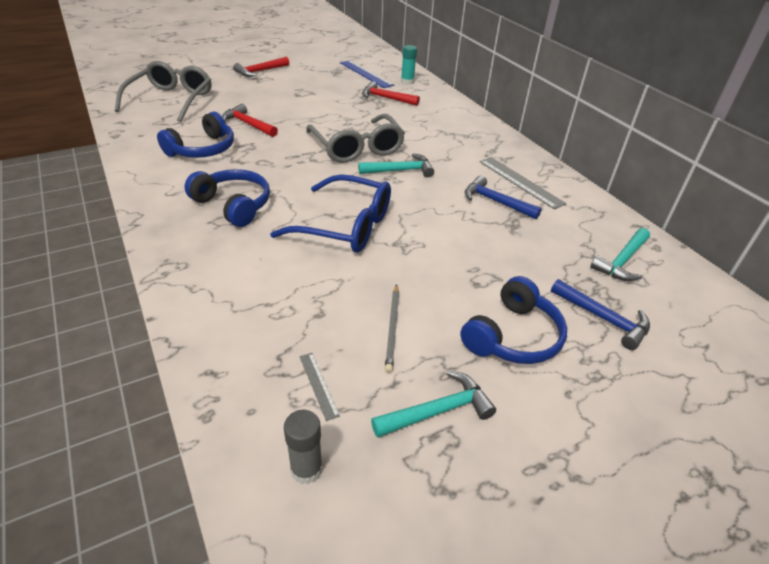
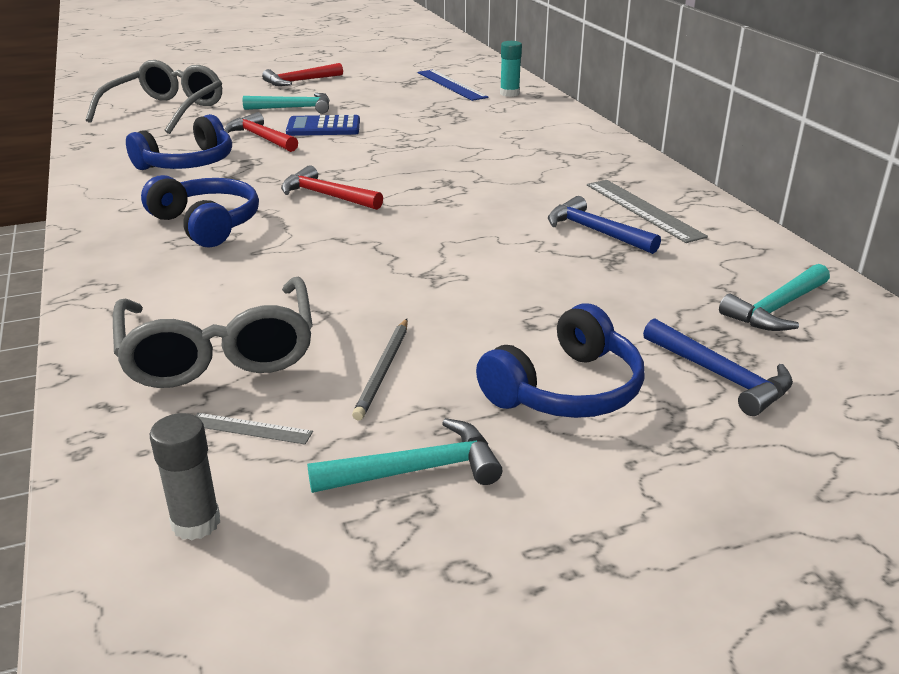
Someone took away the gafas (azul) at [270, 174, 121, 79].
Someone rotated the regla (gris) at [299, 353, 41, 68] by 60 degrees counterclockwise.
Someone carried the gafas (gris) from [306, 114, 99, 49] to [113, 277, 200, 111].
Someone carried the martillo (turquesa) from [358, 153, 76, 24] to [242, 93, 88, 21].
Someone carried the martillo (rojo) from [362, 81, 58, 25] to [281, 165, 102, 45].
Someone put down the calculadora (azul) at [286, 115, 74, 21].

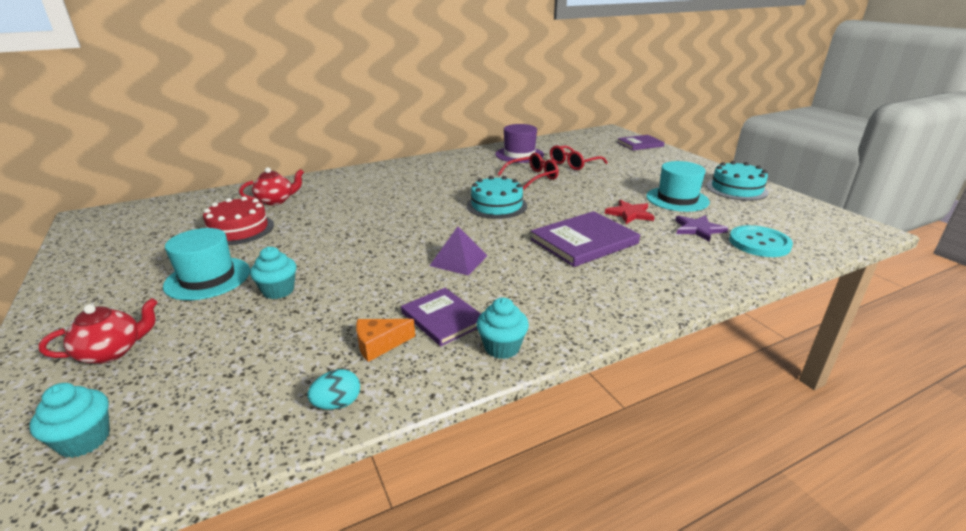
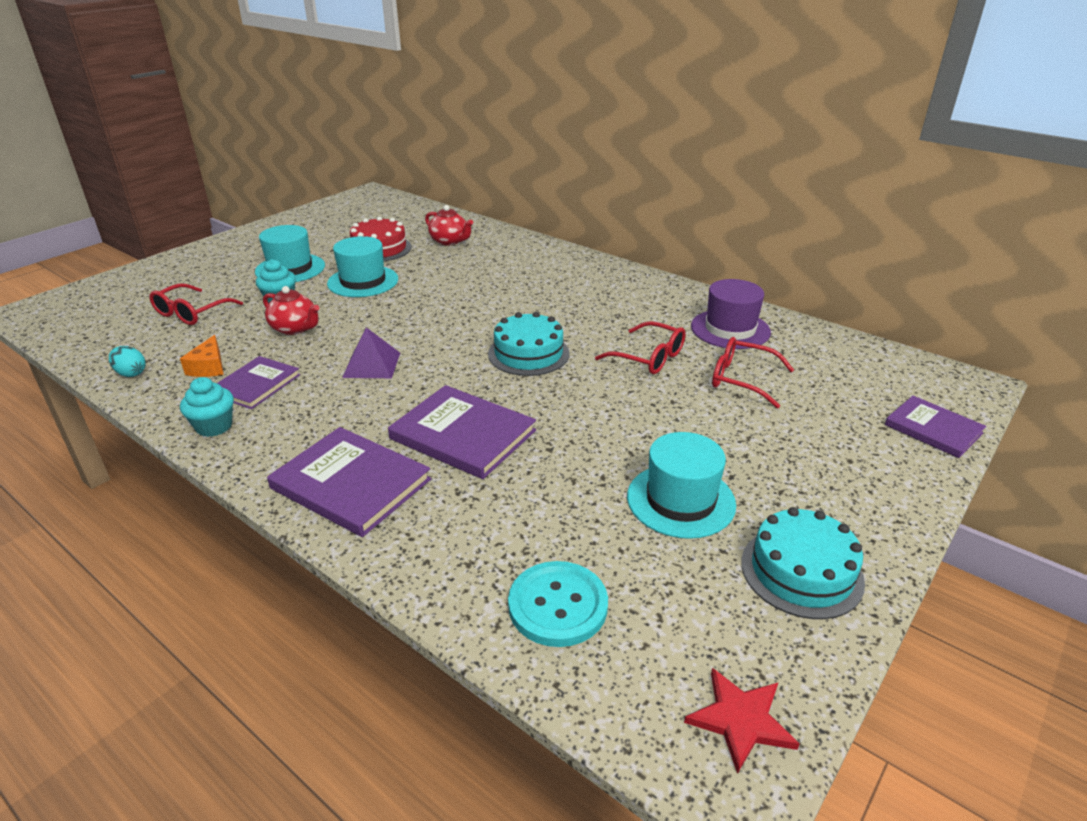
Someone took away the magdalena (turquesa) at [29, 383, 81, 75].
Someone carried the tetera (rojo) from [39, 298, 119, 66] to [263, 286, 56, 49].
Someone rotated the queso (naranja) at [356, 319, 59, 43] by 135 degrees counterclockwise.
Someone carried the estrella (rojo) from [605, 200, 50, 24] to [684, 668, 116, 106].
Someone took away the estrella (morado) at [675, 215, 53, 27].
Someone put down the gafas (rojo) at [149, 284, 94, 41].
Someone put down the libro (morado) at [267, 427, 164, 110].
Someone put down the sombrero (turquesa) at [327, 236, 71, 61].

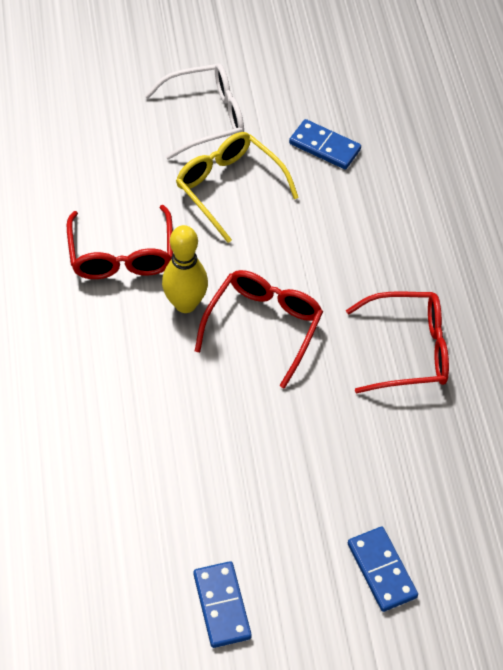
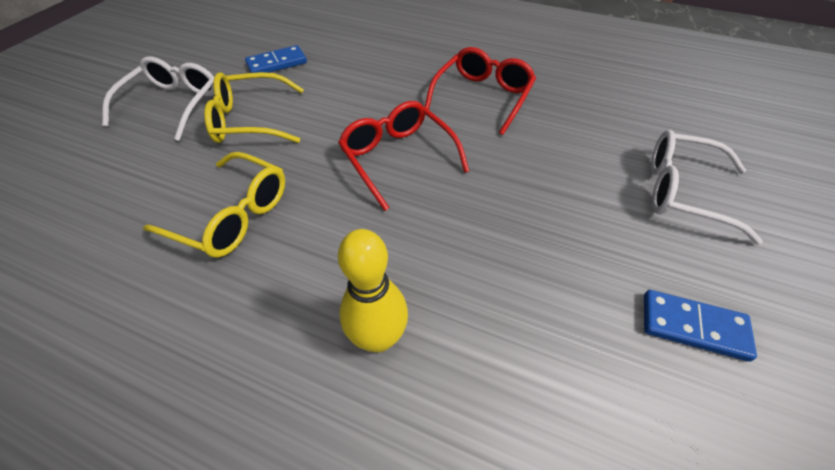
Someone repainted the gafas (rojo) at [67, 205, 106, 74], which became the gafas (amarillo) at [143, 152, 142, 106].
Someone carried the bolo (amarillo) from [162, 225, 46, 88] to [338, 229, 70, 124].
Someone swapped the ficha de dominó (azul) at [348, 527, 70, 85] for the gafas (blanco) at [651, 130, 112, 115].

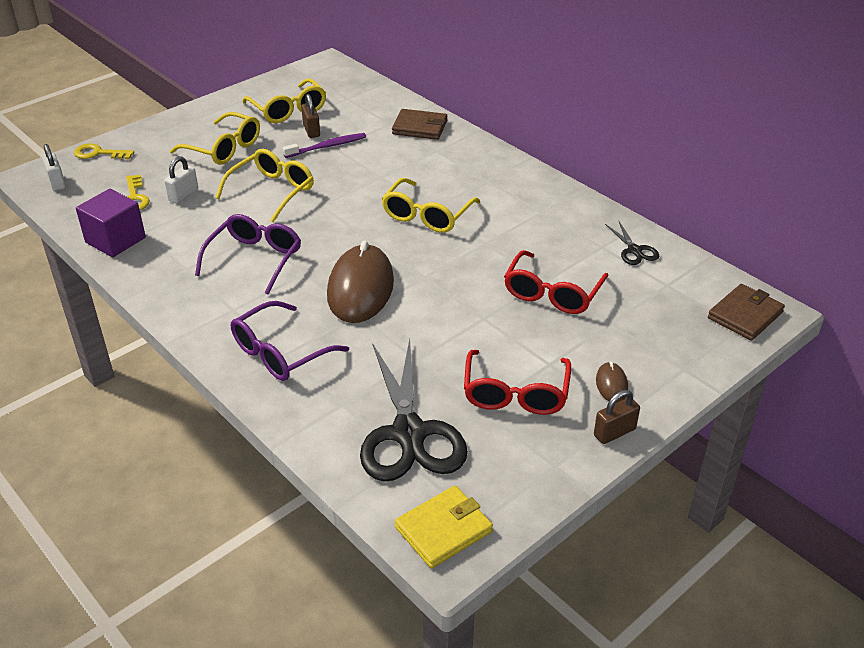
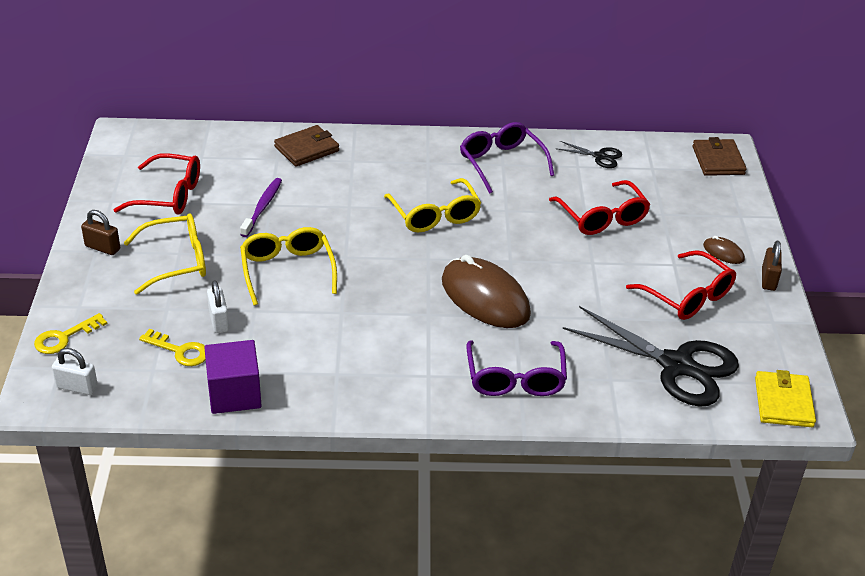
Someone carried the gafas (morado) from [195, 214, 106, 81] to [460, 122, 94, 72].
Someone repainted the gafas (amarillo) at [242, 78, 84, 45], which became the gafas (rojo) at [114, 153, 86, 62].
Someone carried the candado (marrón) from [301, 94, 19, 44] to [81, 210, 39, 45].

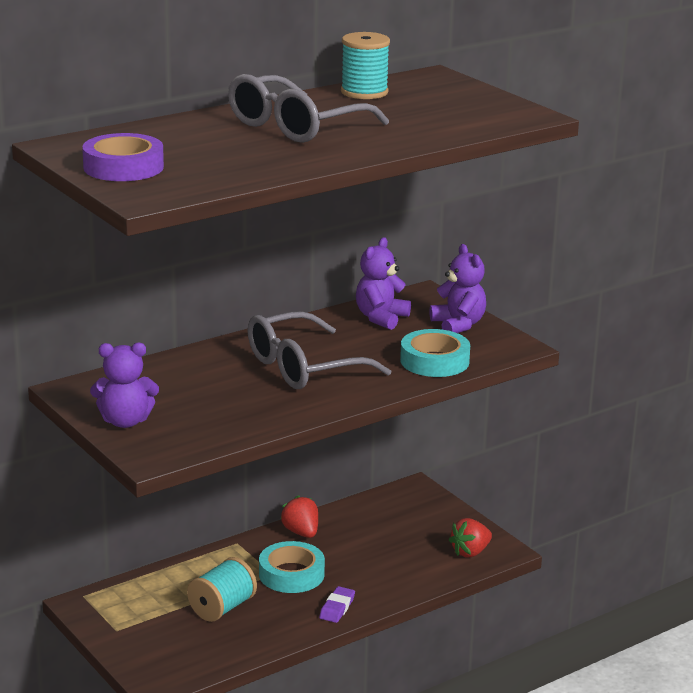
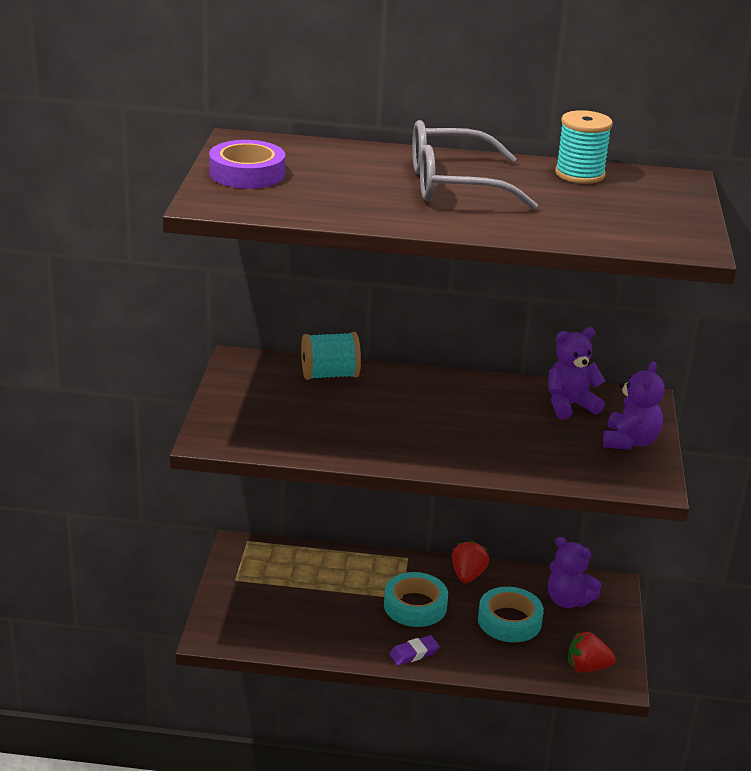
Someone carried the osito (morado) from [90, 342, 69, 86] to [548, 537, 53, 71].
Someone carried the carrete (turquesa) from [187, 557, 70, 65] to [301, 332, 60, 48].
Someone took away the gafas (gris) at [247, 311, 144, 78].
Someone carried the cinta adhesiva (turquesa) from [400, 329, 70, 48] to [478, 587, 66, 55].

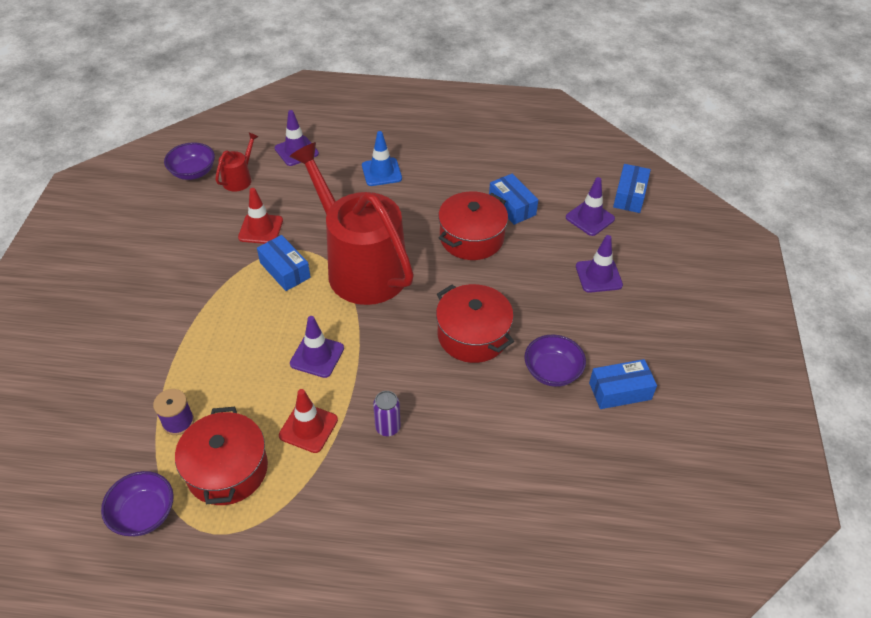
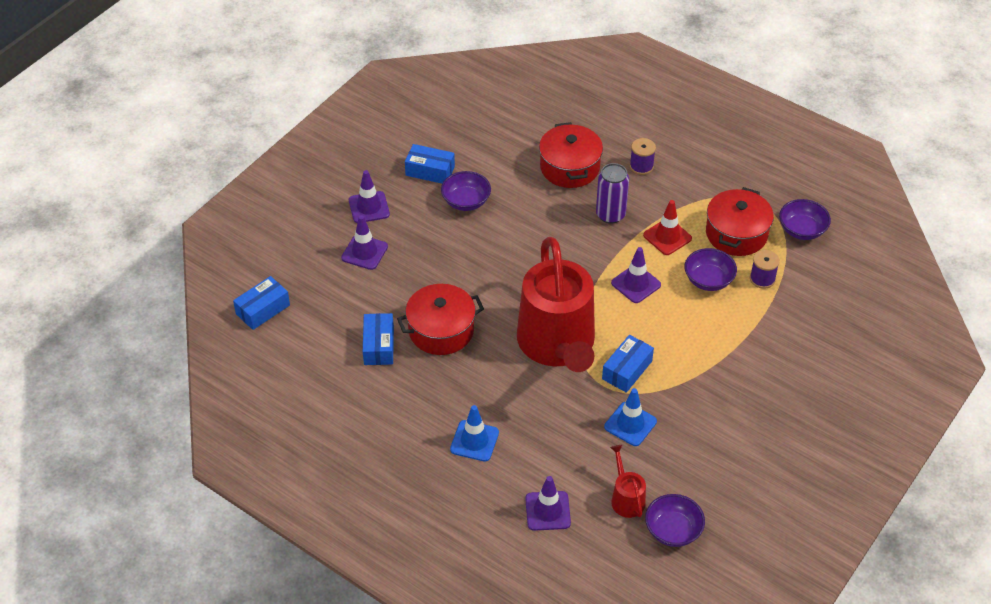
Someone rotated the regadera (rojo) at [215, 133, 44, 58] by 105 degrees clockwise.
Someone repainted the cono de tráfico (rojo) at [238, 188, 45, 56], which became the cono de tráfico (azul) at [604, 388, 53, 58].
Someone rotated the caja (azul) at [257, 235, 54, 56] by 45 degrees clockwise.
Someone scaled the lata (morado) at [373, 391, 27, 45] by 1.51.
Someone carried the olla (rojo) from [436, 284, 78, 79] to [539, 122, 64, 66].
Someone carried the cono de tráfico (morado) from [566, 177, 49, 59] to [349, 170, 41, 53].
Someone put down the carrete (morado) at [630, 138, 26, 37].
Someone put down the cuenco (morado) at [684, 248, 53, 43].

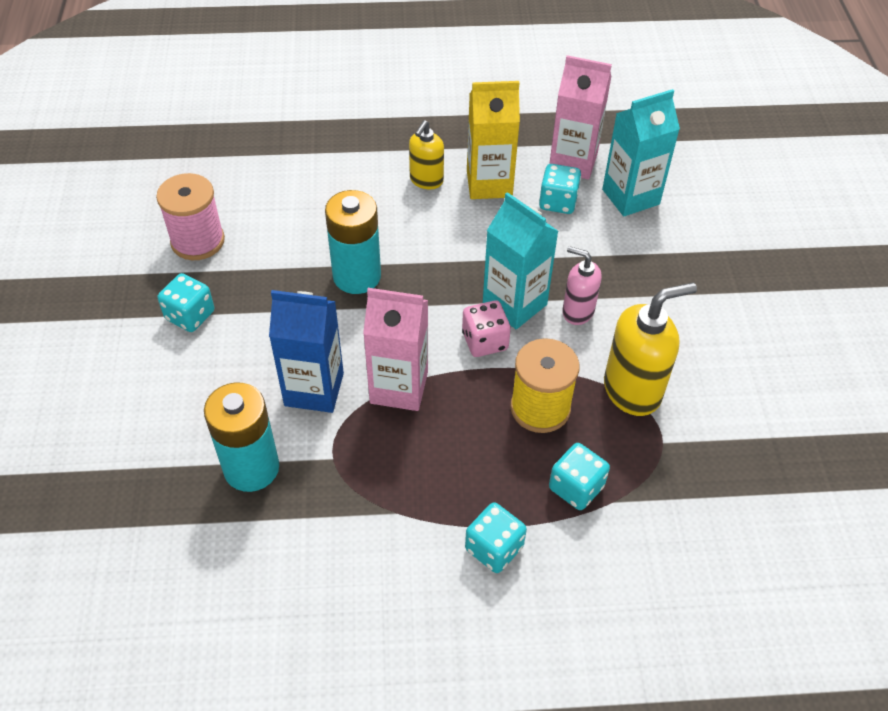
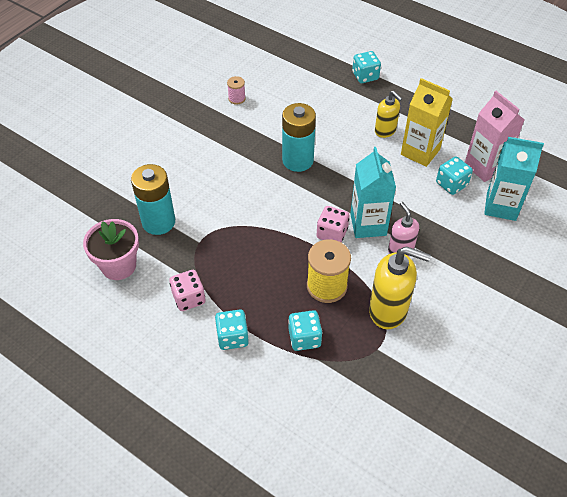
Someone scaled the carrete (rosa) at [156, 173, 69, 87] by 0.52.
Someone carried the dado (turquesa) from [158, 273, 56, 59] to [352, 51, 29, 32].
Someone took away the cartón de leche (azul) at [269, 290, 75, 123].
Someone took away the cartón de leche (rosa) at [363, 288, 65, 123].
Someone rotated the dispensador de jabón (amarillo) at [409, 120, 35, 69] by 105 degrees counterclockwise.
Someone put down the maceta (rosa) at [83, 219, 56, 61].
Someone put down the dado (rosa) at [169, 270, 37, 41].

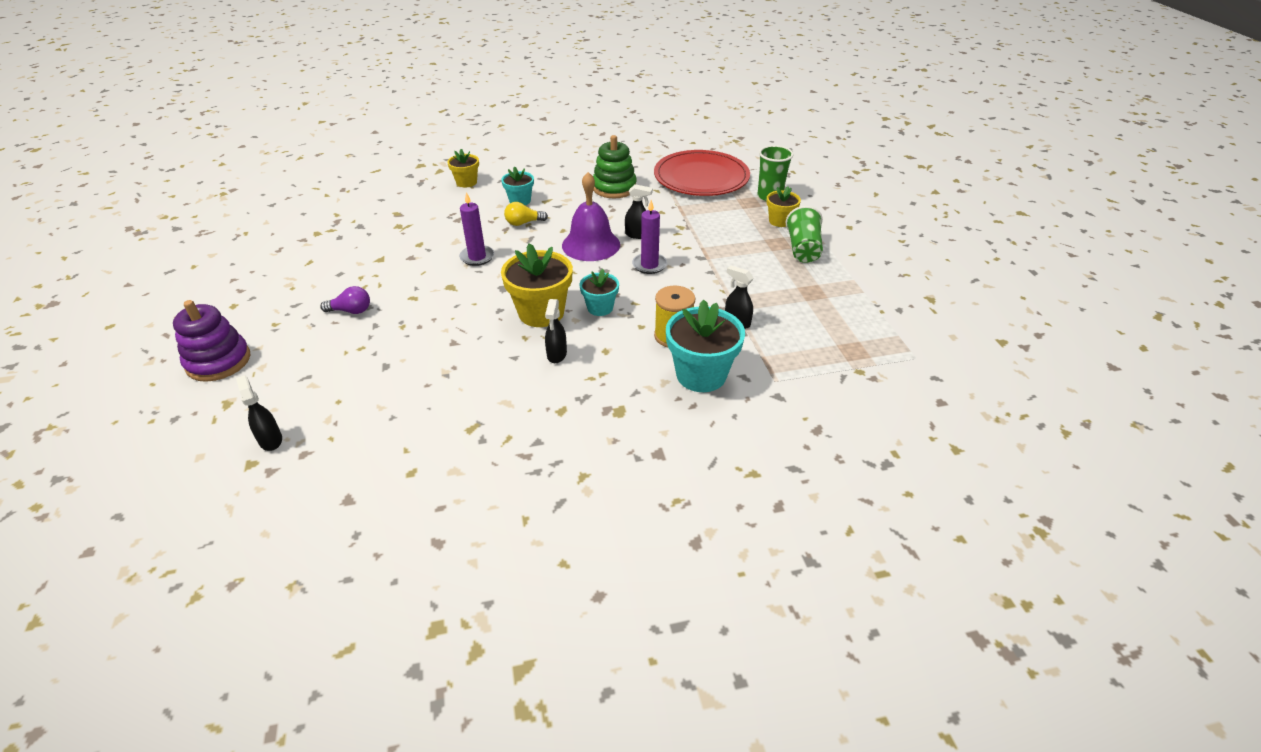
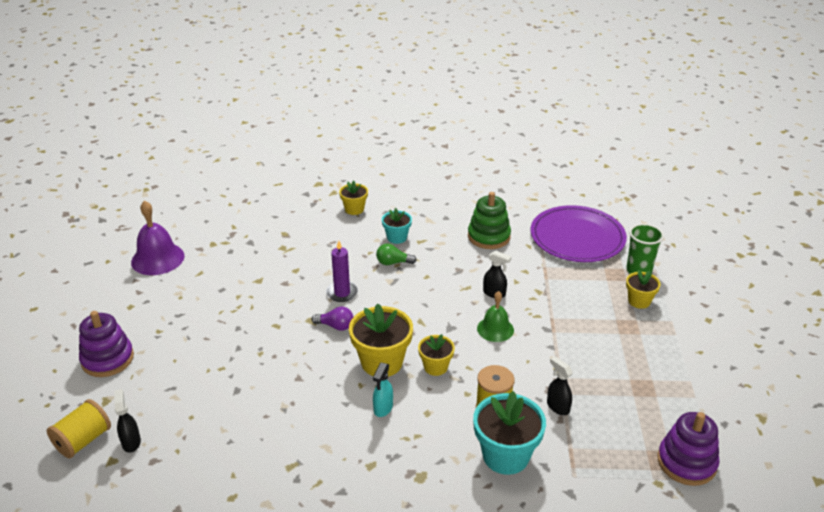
Someone carried the bombilla (morado) from [320, 286, 50, 28] to [311, 306, 42, 25].
Someone repainted the bombilla (amarillo) at [504, 202, 44, 24], which became the bombilla (verde) at [376, 243, 41, 22].
Someone repainted the pulverizador (negro) at [545, 299, 22, 64], which became the pulverizador (turquesa) at [373, 363, 20, 54].
Someone carried the campana (morado) from [562, 172, 58, 89] to [131, 200, 54, 75].
Someone repainted the maceta (turquesa) at [580, 269, 39, 47], which became the maceta (amarillo) at [418, 334, 37, 42].
Someone swapped the vela (morado) at [632, 200, 35, 74] for the campana (verde) at [477, 291, 37, 51].
Someone repainted the plato (rojo) at [654, 150, 96, 46], which became the plato (morado) at [531, 205, 96, 57].
Someone took away the vaso (verde) at [786, 206, 37, 57].
Someone put down the carrete (amarillo) at [47, 399, 64, 60].
Someone put down the juguete apilable (morado) at [658, 412, 62, 74].

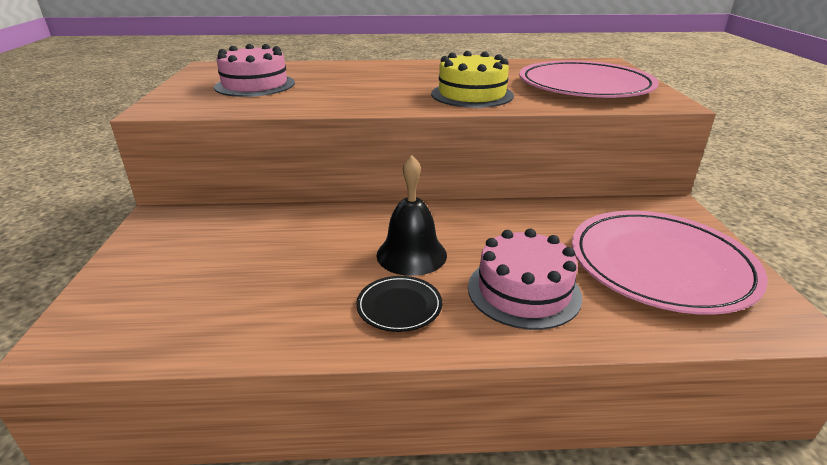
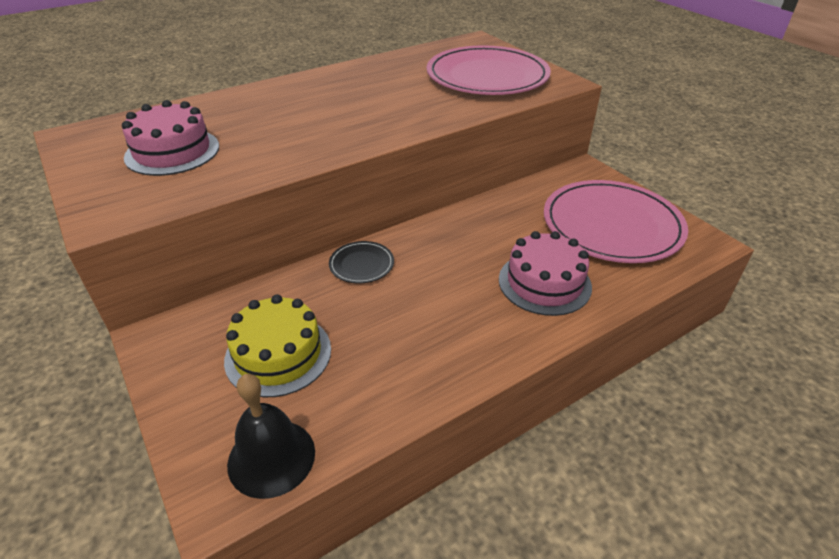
Someone carried the plato (negro) from [356, 276, 86, 56] to [329, 241, 65, 42].
Someone carried the campana (negro) from [376, 155, 71, 121] to [227, 374, 88, 125].
Someone carried the tarta (amarillo) from [431, 51, 83, 57] to [224, 294, 107, 103].

